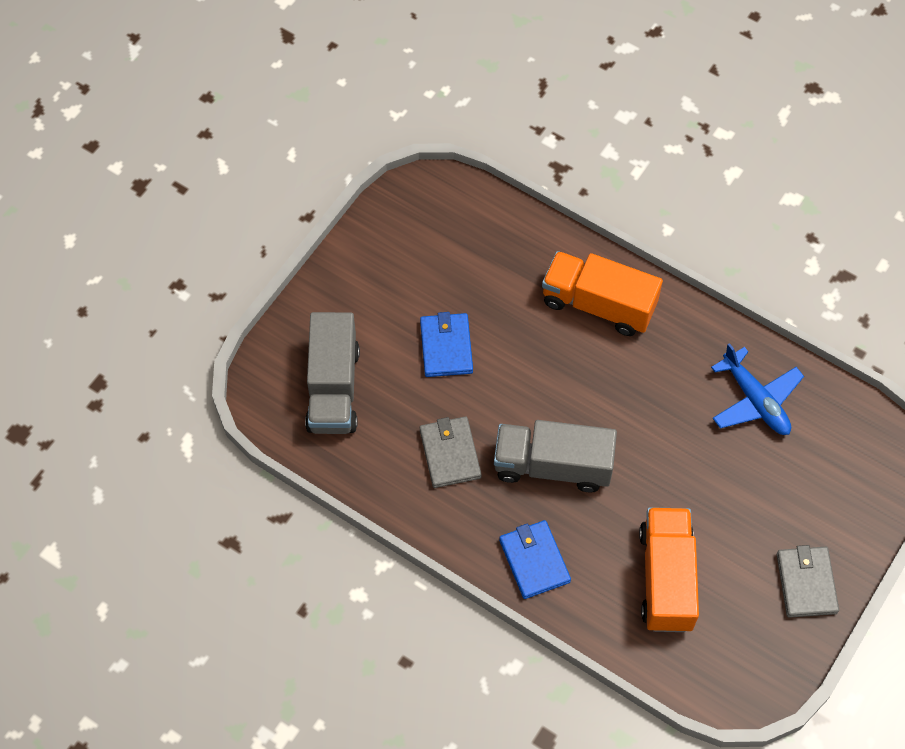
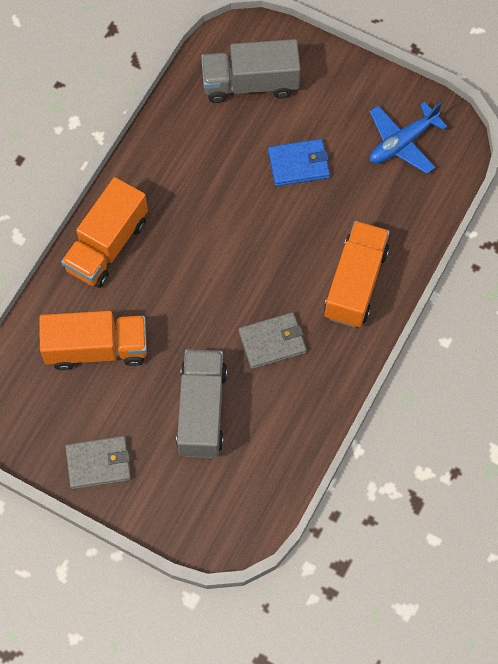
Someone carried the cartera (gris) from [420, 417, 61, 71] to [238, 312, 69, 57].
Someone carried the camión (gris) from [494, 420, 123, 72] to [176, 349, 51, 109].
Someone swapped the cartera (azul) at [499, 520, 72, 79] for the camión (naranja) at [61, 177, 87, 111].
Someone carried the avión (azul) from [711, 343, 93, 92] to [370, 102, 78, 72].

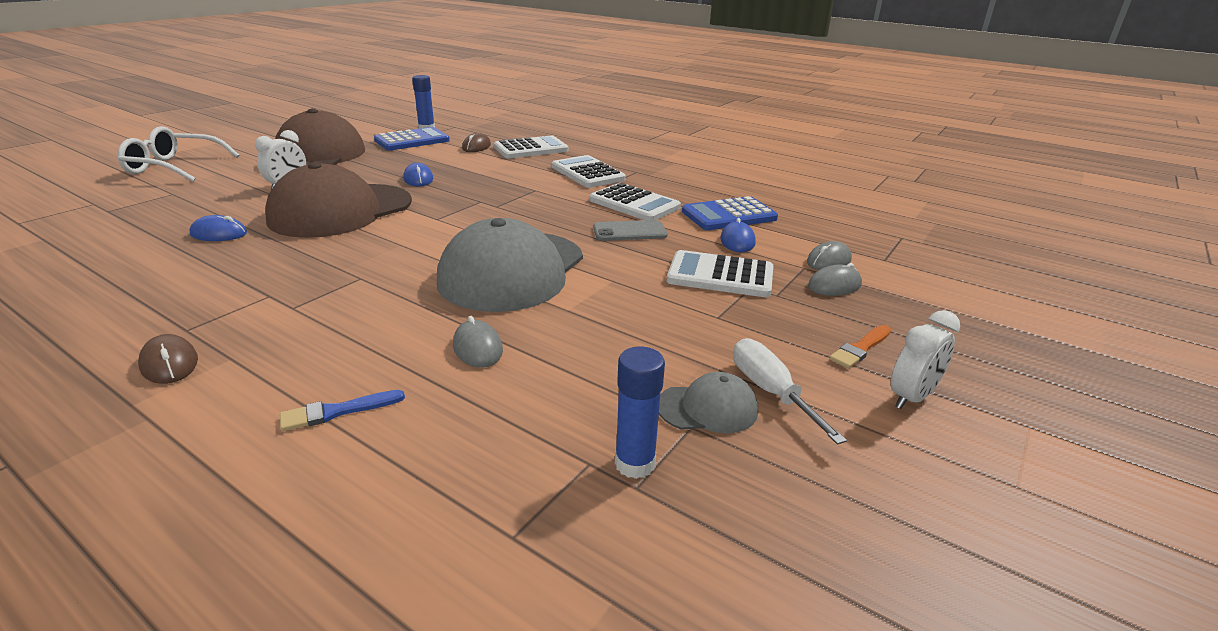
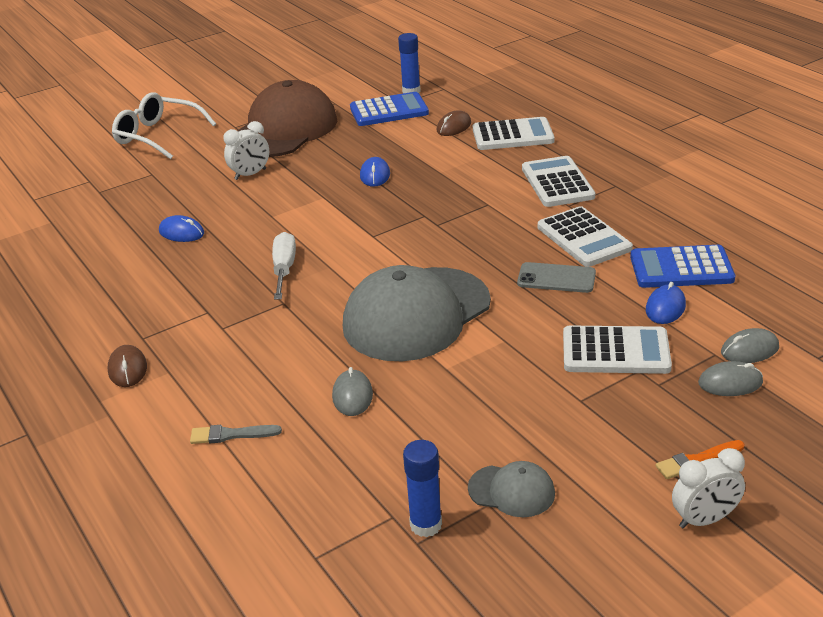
Someone took away the gorra (marrón) at [265, 162, 147, 76].
Someone repainted the pincel (azul) at [280, 390, 125, 41], which became the pincel (gris) at [190, 425, 92, 19].
Someone rotated the calculadora (blanco) at [667, 250, 106, 47] by 150 degrees clockwise.
Someone carried the destornillador (blanco) from [733, 338, 114, 107] to [272, 232, 24, 68].

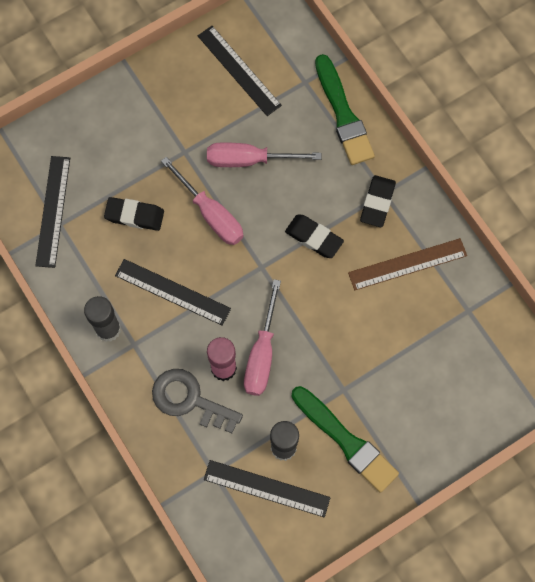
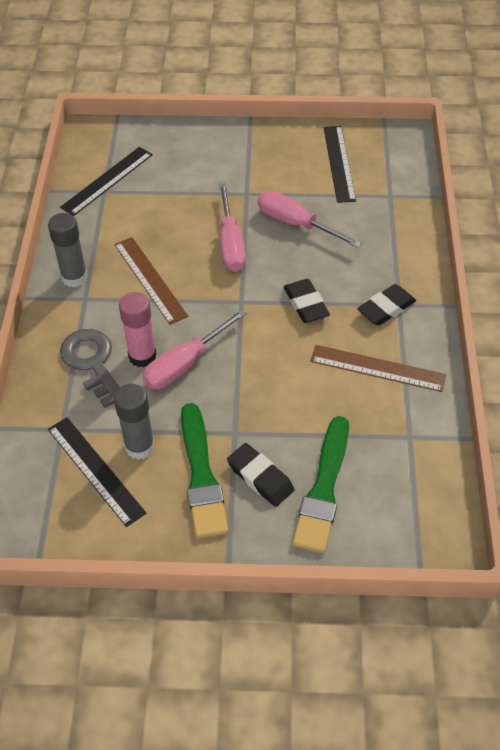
Someone carried the goma de borrar (negro) from [104, 197, 60, 34] to [227, 443, 67, 64].
Someone repainted the regla (negro) at [115, 259, 116, 67], which became the regla (marrón) at [114, 237, 74, 88].
Someone carried the pincel (verde) from [315, 54, 60, 111] to [292, 416, 57, 137].

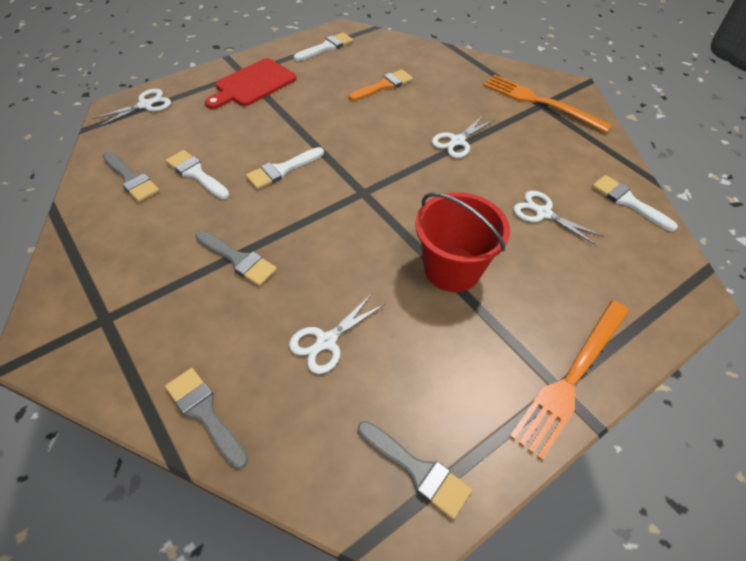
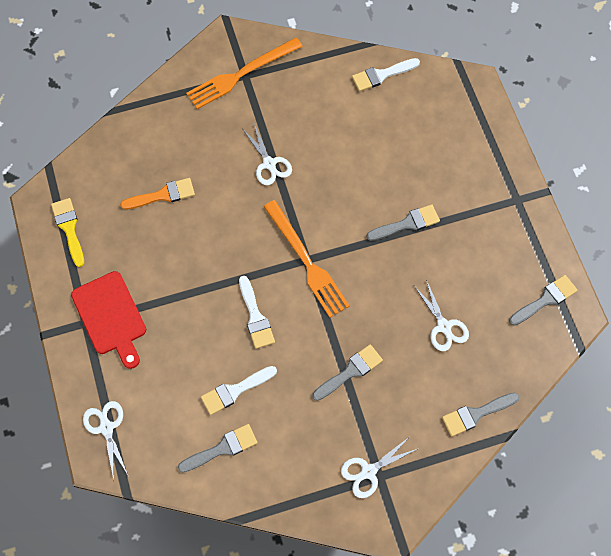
Someone repainted the pincel (blanco) at [294, 32, 59, 29], which became the pincel (amarillo) at [51, 198, 33, 69].
Someone rotated the pincel (naranja) at [349, 69, 64, 32] by 90 degrees clockwise.
Someone swapped the balde (rojo) at [415, 192, 95, 100] for the pincel (gris) at [366, 204, 74, 37].
Someone carried the tenedor (naranja) from [509, 301, 120, 159] to [263, 200, 87, 117].
Someone carried the tijeras (blanco) from [513, 191, 90, 55] to [341, 437, 78, 61].

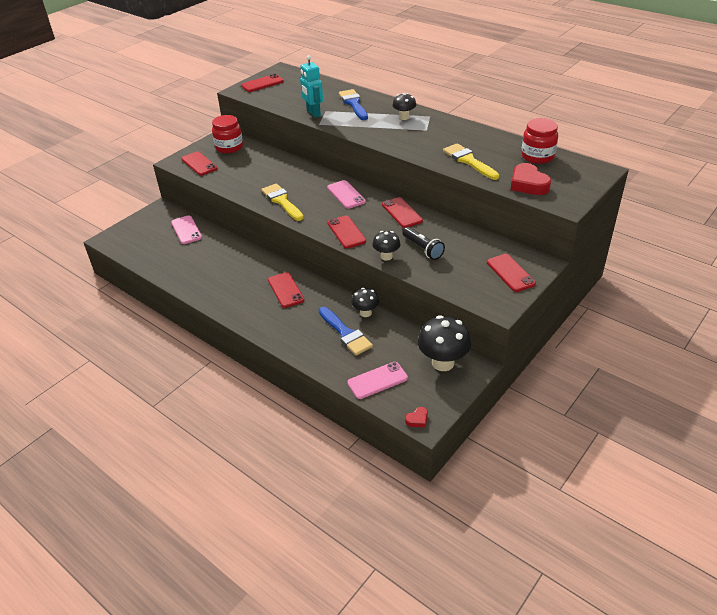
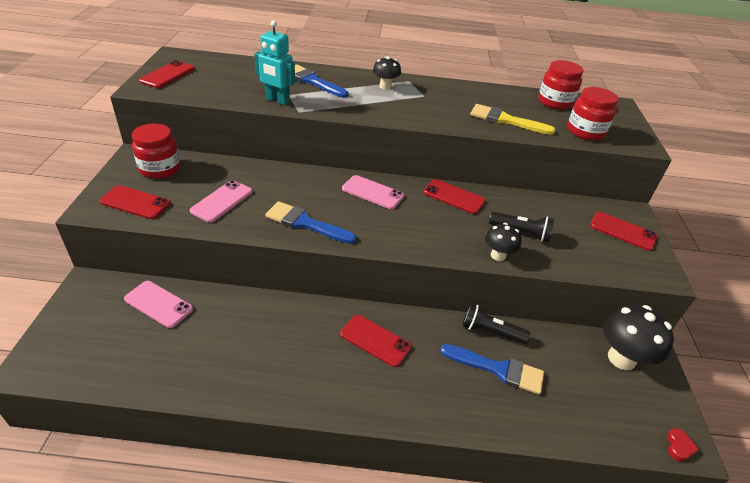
Someone repainted the pincel (amarillo) at [261, 184, 43, 37], which became the pincel (azul) at [265, 201, 92, 43].
Someone took away the móvil (rojo) at [327, 216, 39, 32].
Someone carried the móvil (rosa) from [347, 362, 61, 37] to [190, 180, 63, 42].
Someone swapped the seta (negro) at [352, 288, 27, 29] for the lámpara de mano (negro) at [462, 303, 68, 41].
Someone swapped the corazón (rojo) at [511, 163, 40, 32] for the tarro (rojo) at [567, 87, 52, 54].

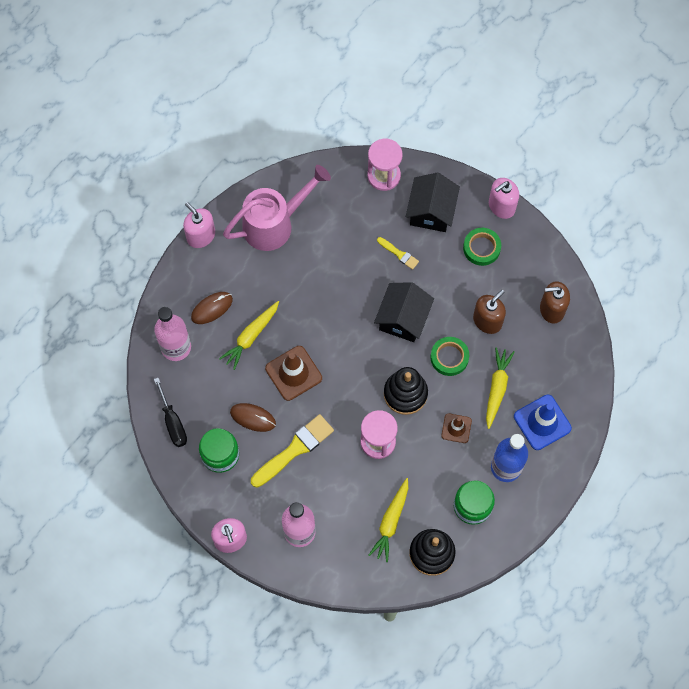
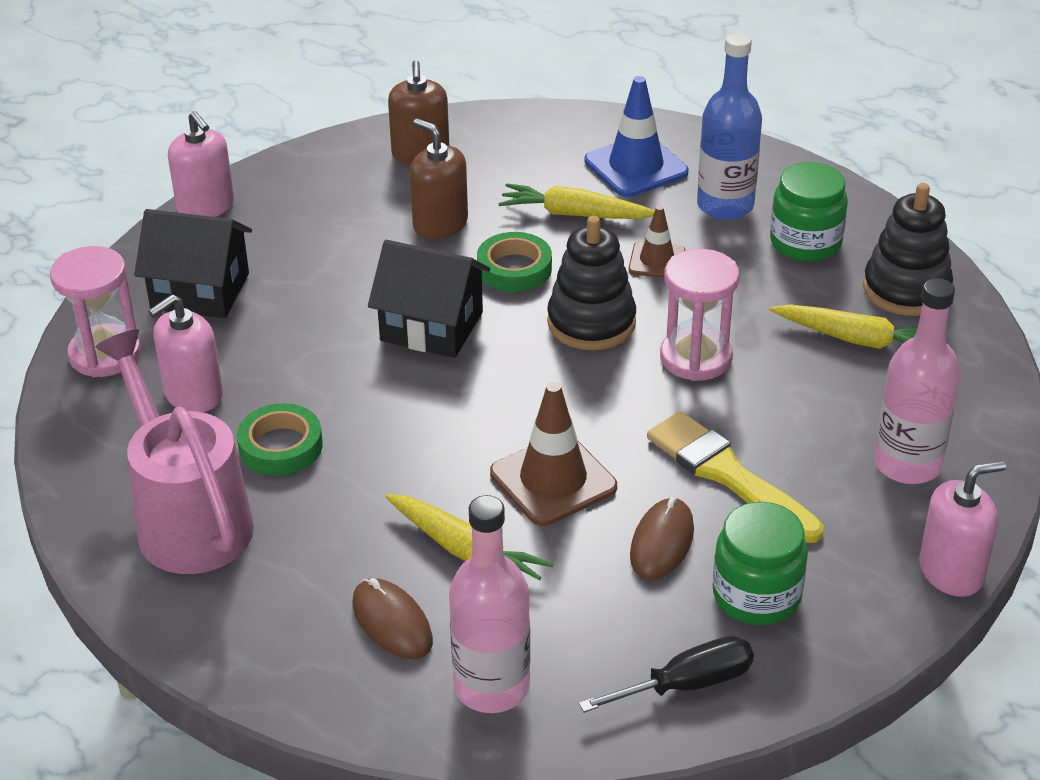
Someone carried the dispensador de jabón (rosa) from [183, 202, 32, 46] to [148, 294, 75, 118].
Someone took away the pincel (amarillo) at [377, 237, 42, 33].
Someone carried the cinta adhesiva (verde) from [463, 228, 38, 38] to [237, 403, 86, 72].

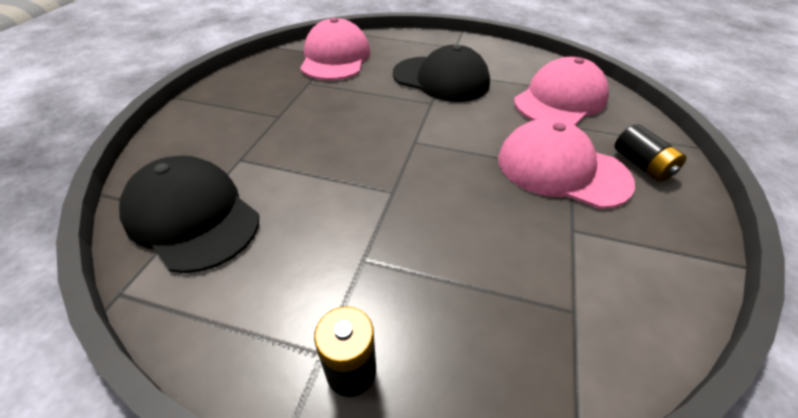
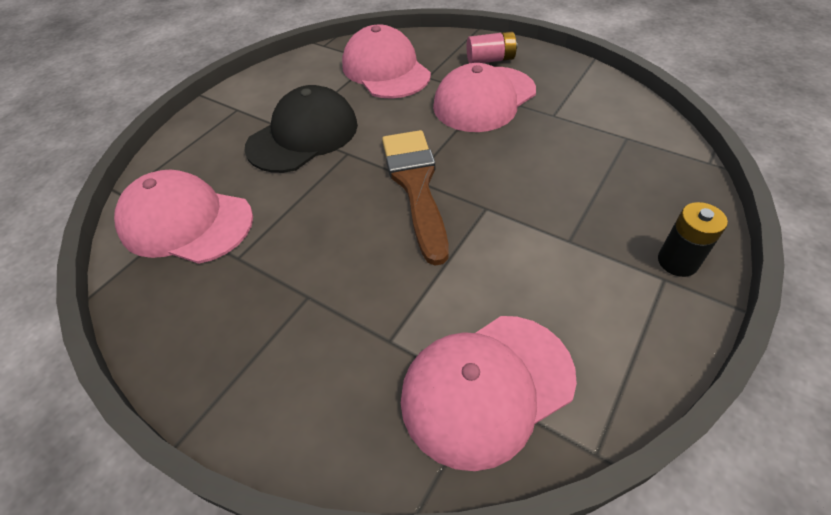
Someone repainted the gorra (negro) at [119, 156, 140, 117], which became the gorra (rosa) at [401, 316, 176, 155].
Someone repainted the pila (negro) at [615, 124, 72, 58], which became the pila (rosa) at [467, 31, 50, 32].
Someone put down the pincel (marrón) at [382, 130, 67, 136].

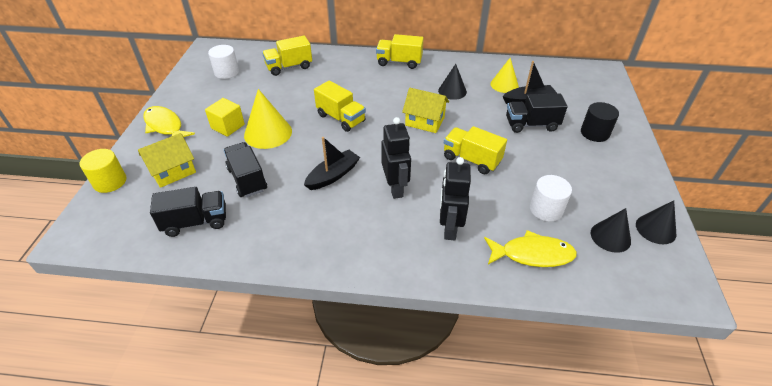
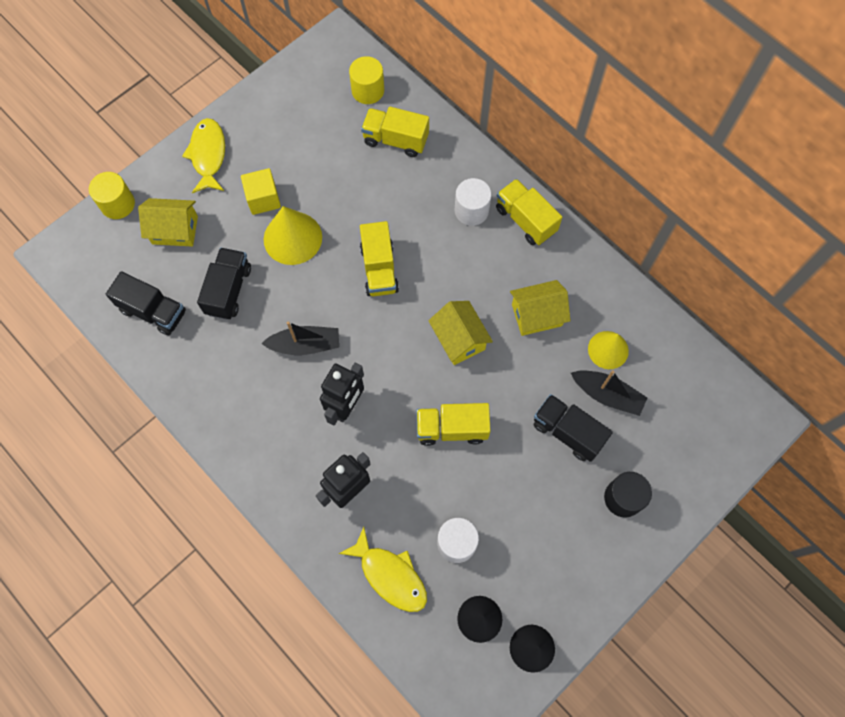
Someone carried the cilindro (blanco) from [208, 45, 31, 34] to [455, 178, 36, 48].
Someone swapped the cono (negro) at [438, 64, 29, 36] for the casa (amarillo) at [510, 280, 61, 56].
Someone rotated the camión (amarillo) at [444, 126, 63, 48] by 75 degrees counterclockwise.
Someone put down the cilindro (amarillo) at [349, 56, 35, 48].

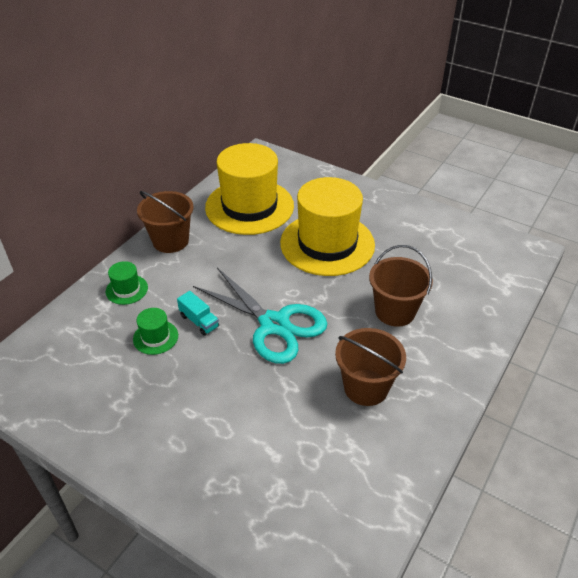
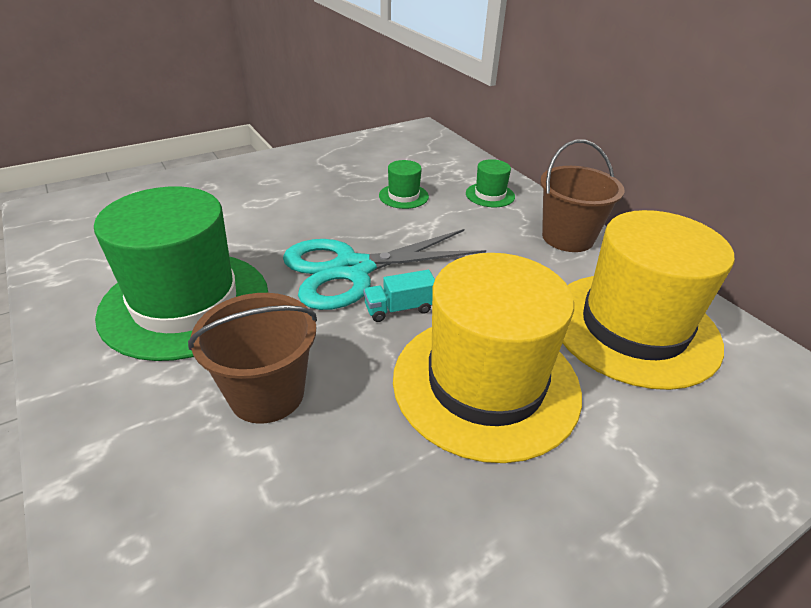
Someone carried the camión (turquesa) from [177, 291, 42, 45] to [364, 270, 71, 52].
Someone swapped the balde (marrón) at [335, 328, 71, 78] for the sombrero (verde) at [94, 186, 174, 175].

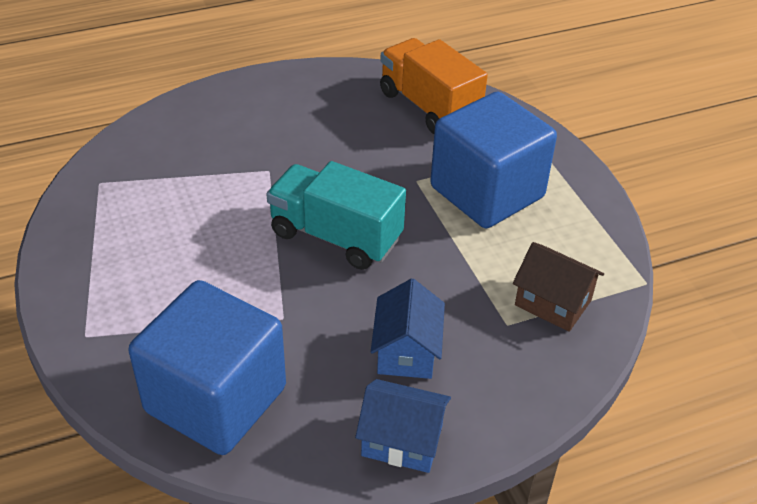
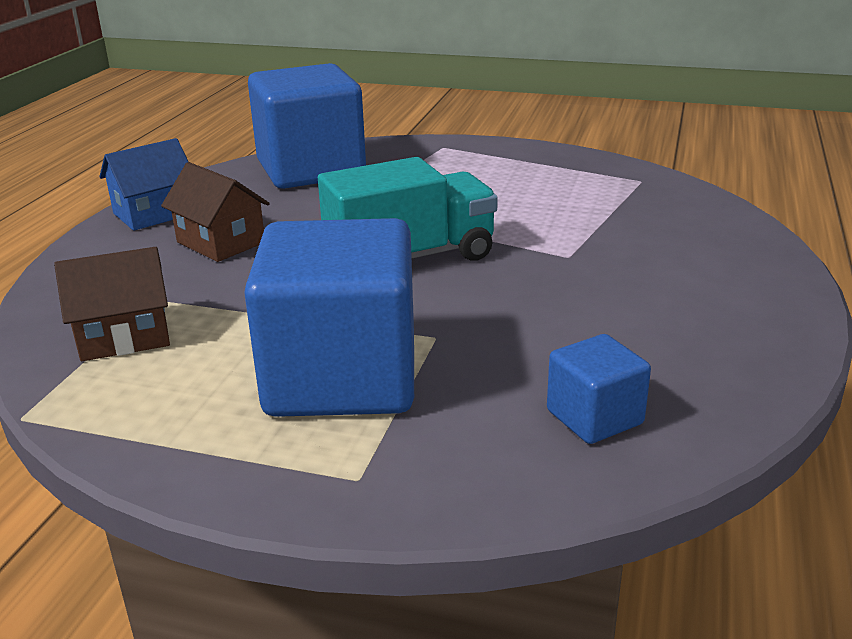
Someone repainted the casa (azul) at [371, 278, 74, 101], which became the casa (marrón) at [161, 162, 109, 100].
Someone swapped the camión (naranja) at [380, 38, 108, 96] for the cubo (azul) at [547, 334, 104, 110].

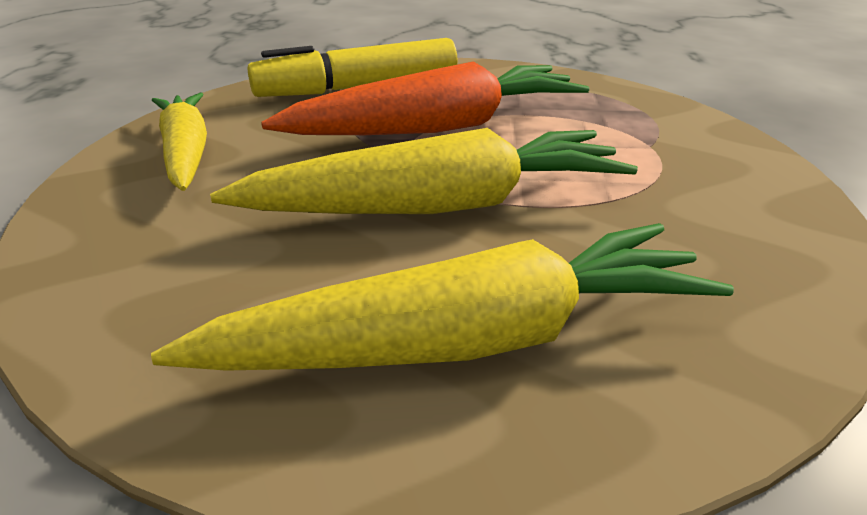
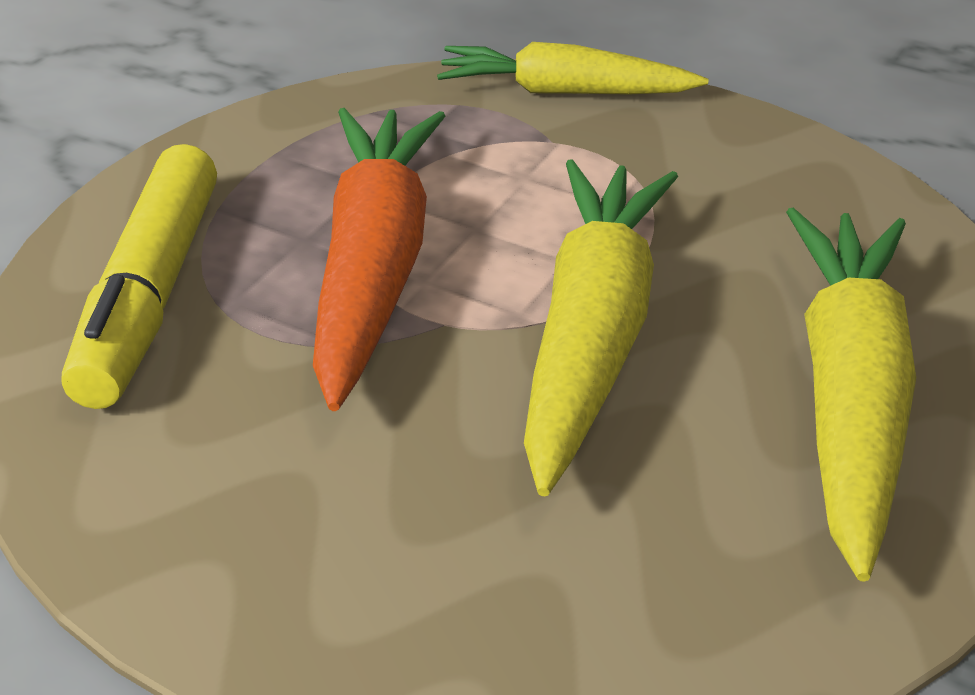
Someone carried the zanahoria (amarillo) from [152, 93, 55, 98] to [437, 42, 271, 53].

